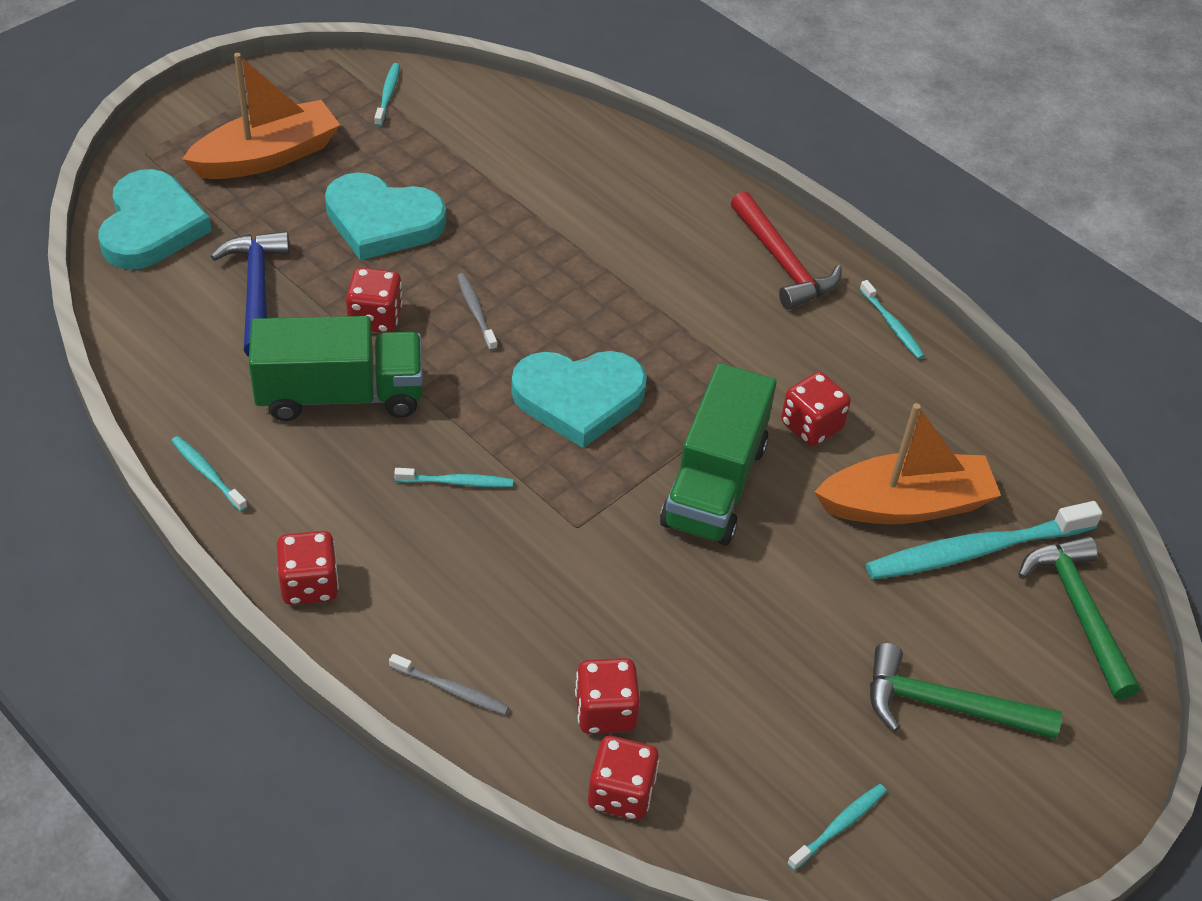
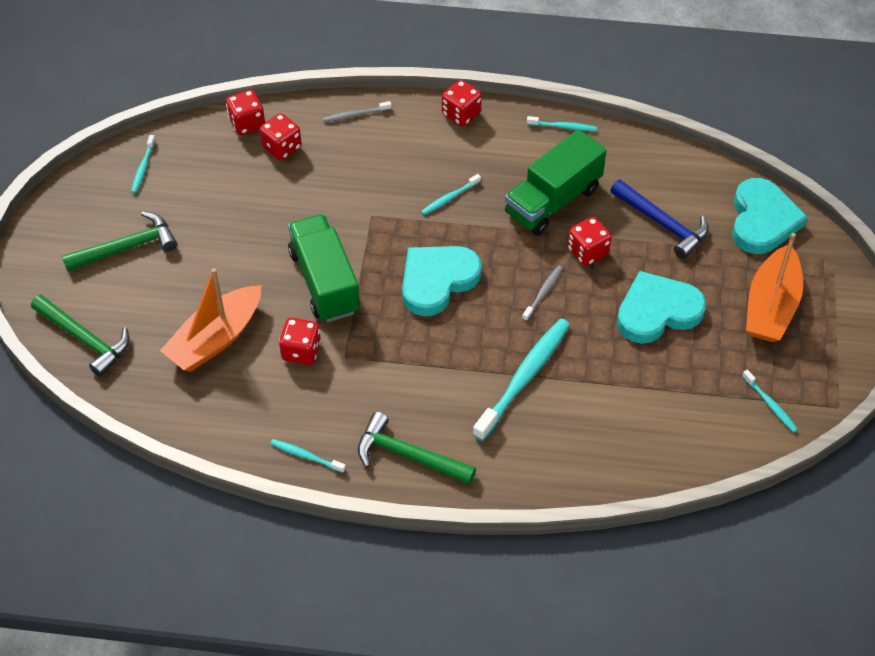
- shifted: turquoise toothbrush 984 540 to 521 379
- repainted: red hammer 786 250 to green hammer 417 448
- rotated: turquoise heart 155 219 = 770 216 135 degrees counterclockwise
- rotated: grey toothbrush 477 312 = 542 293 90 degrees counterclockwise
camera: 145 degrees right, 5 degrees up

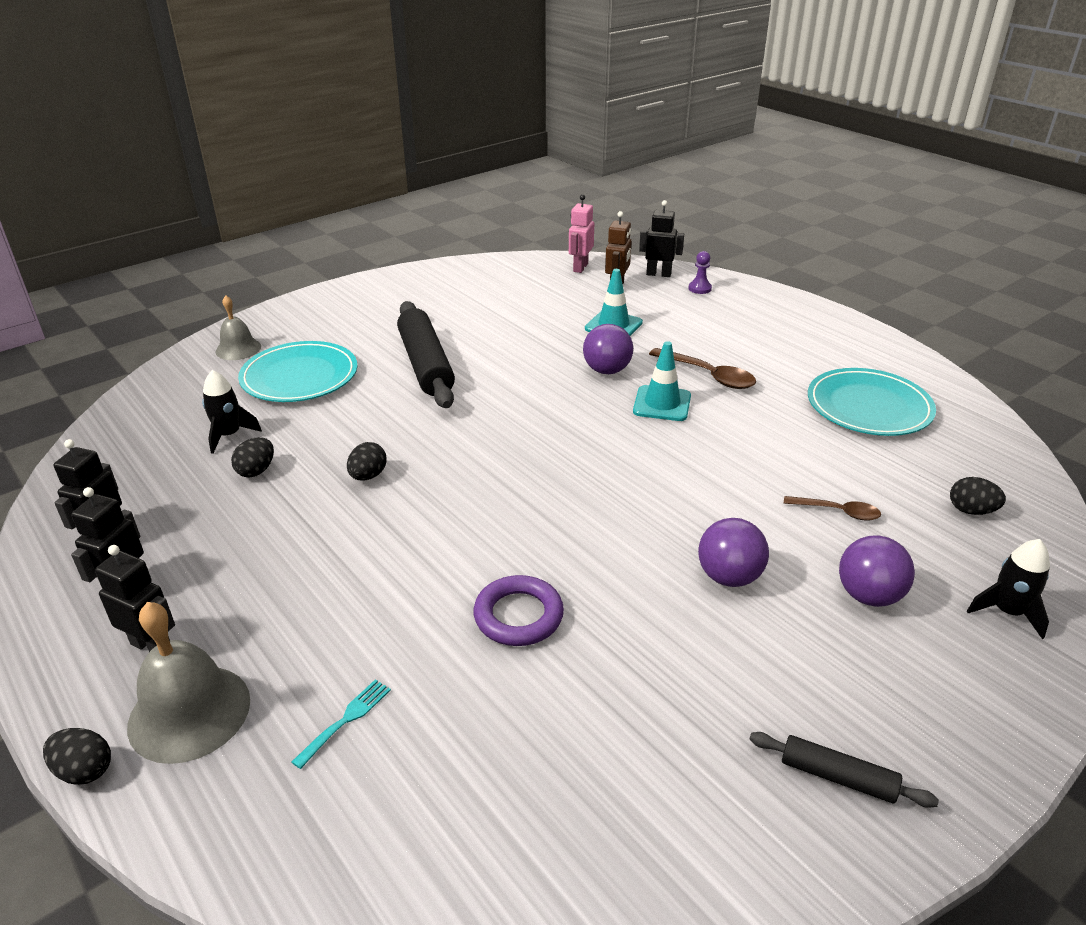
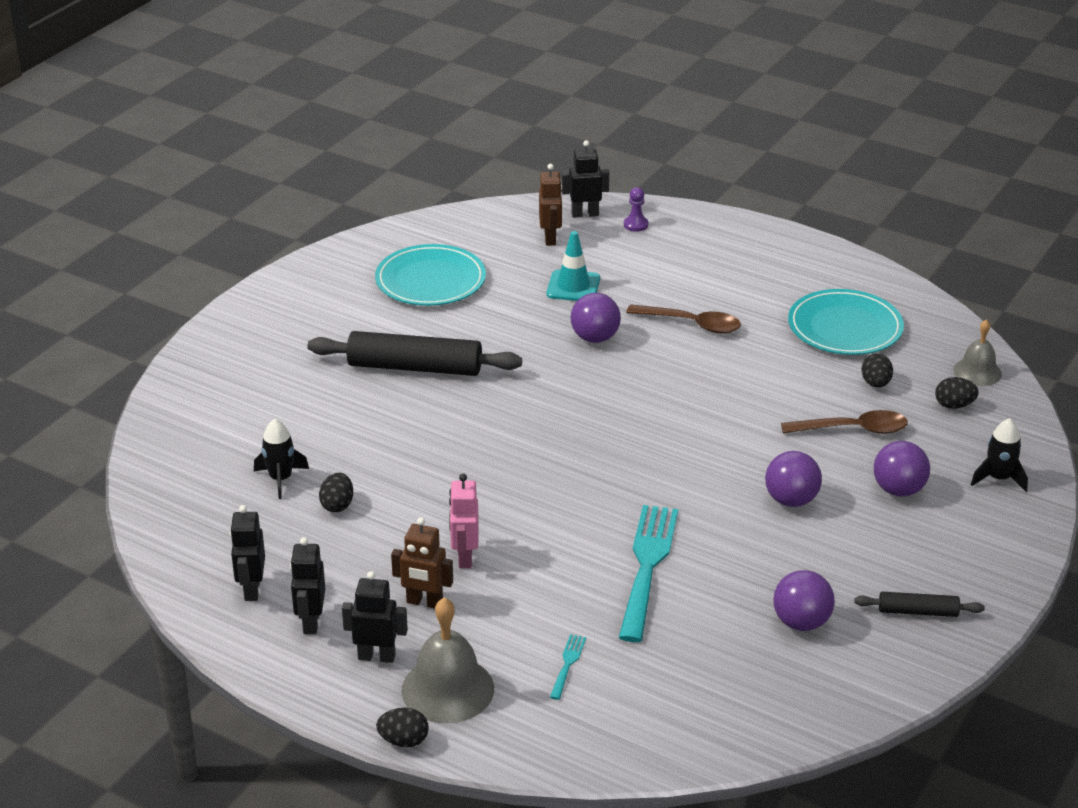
- gone: turquoise traffic cone 662 381
- new: brown robot 422 562
- new: purple ball 804 600
- shifted: grey bell 238 327 to 978 353
- shifted: turquoise plate 297 371 to 430 275
- shifted: black egg 367 461 to 877 370
- shifted: pink robot 581 233 to 464 521
- swapped: purple ring 519 610 to turquoise fork 648 573
- rotated: black rolling pin 426 354 = 414 353 45 degrees counterclockwise
- scaled: brown spoon 832 508 = 844 422 x1.56
camera: 20 degrees left, 0 degrees up

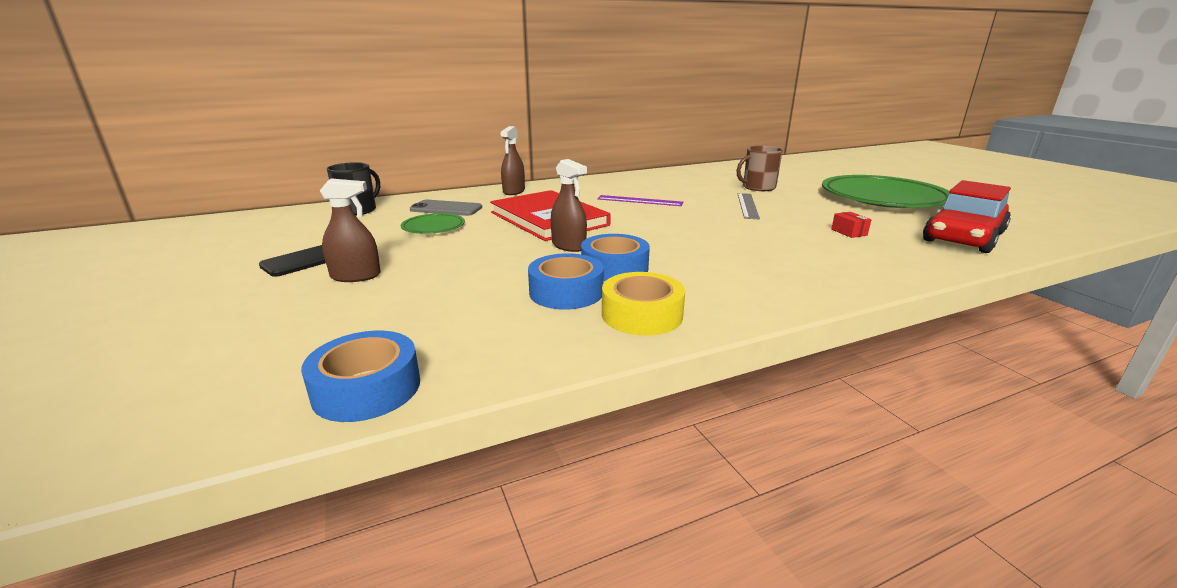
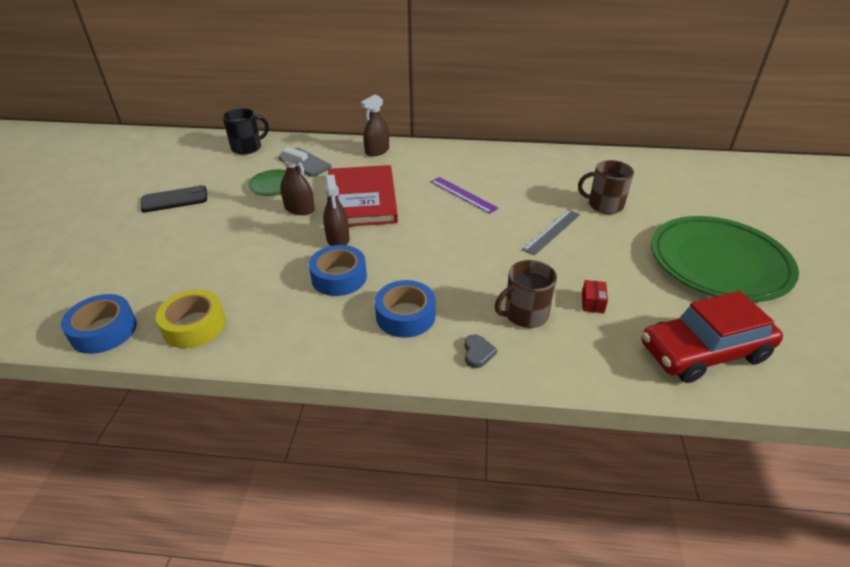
- new: grey heart 480 351
- new: brown mug 526 294
- shifted: brown spray bottle 350 230 to 297 181
- shifted: blue tape 566 281 to 405 309
- shifted: yellow tape 643 304 to 191 318
camera: 30 degrees right, 15 degrees up

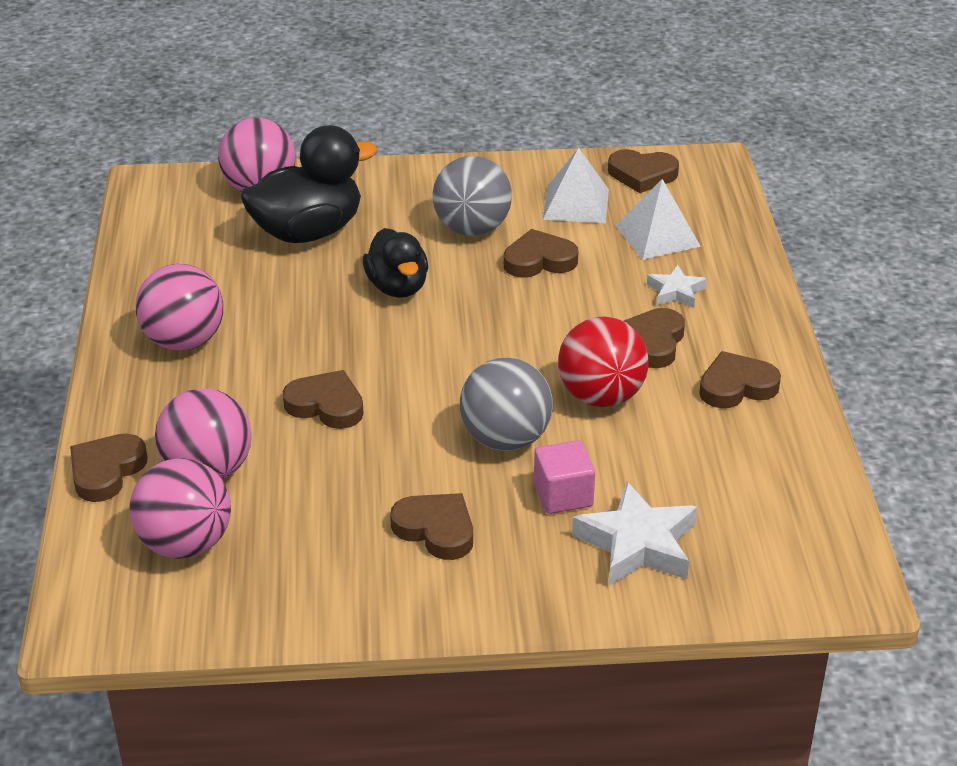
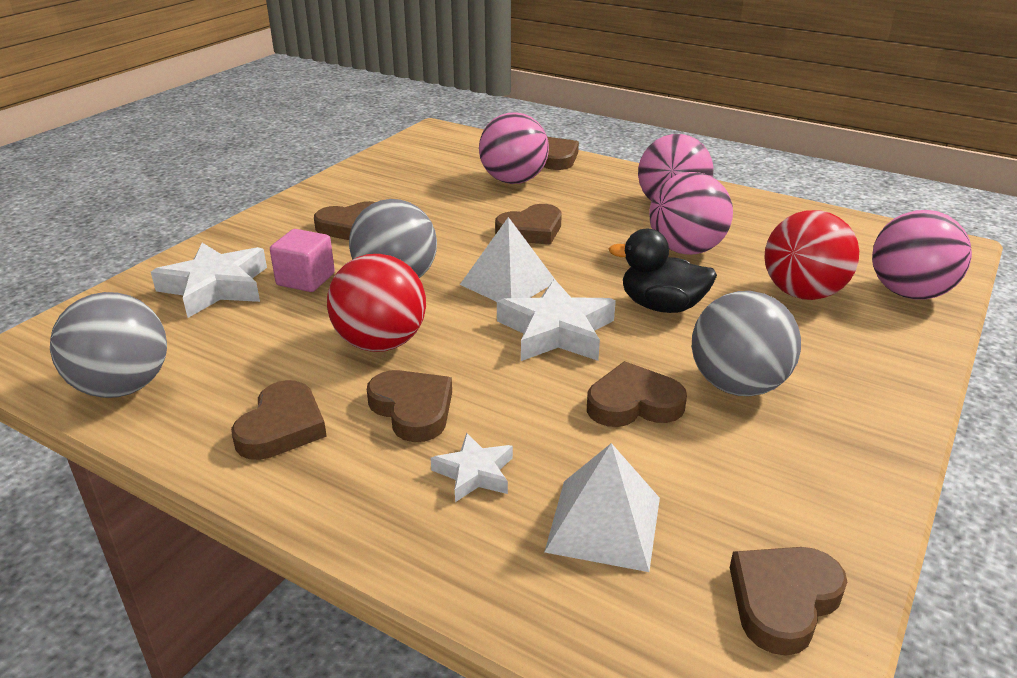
- new: grey ball 108 345
- new: white star 556 320
- shifted: pink ball 180 508 to 691 213
- shifted: white pyramid 576 185 to 507 259
- swapped: black duck 308 184 to red ball 811 255
- rotated: brown heart 541 253 = 637 394 120 degrees counterclockwise
camera: 125 degrees right, 5 degrees down

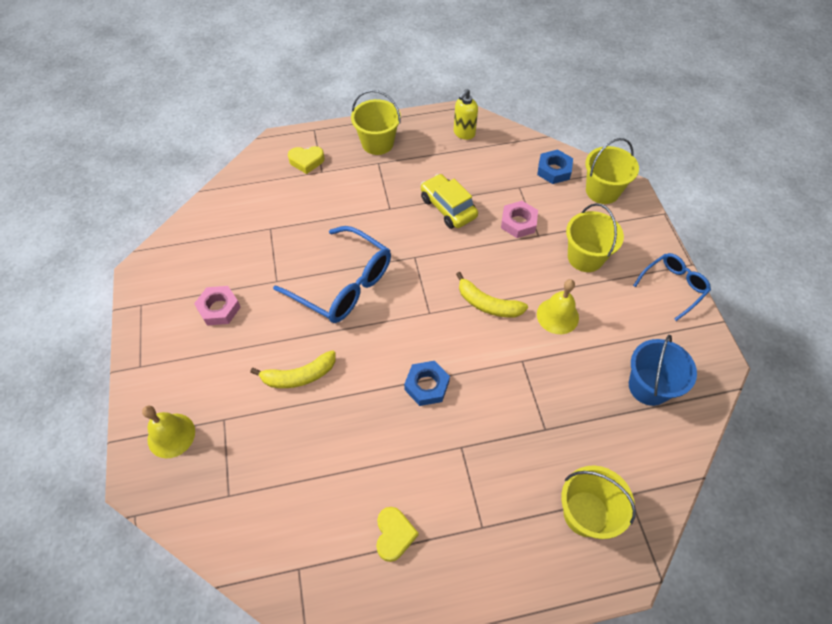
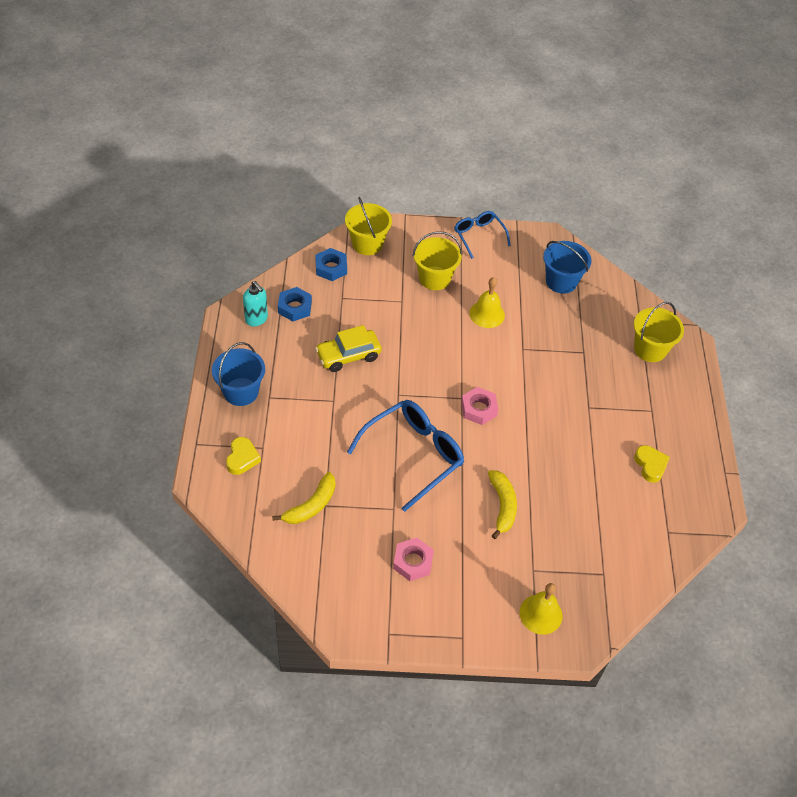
- shifted: blue nut 427 383 to 295 304
- shifted: yellow banana 492 295 to 303 498
- shifted: pink nut 519 219 to 480 406
- repainted: yellow bucket 376 122 to blue bucket 238 374
- repainted: yellow soap dispenser 466 114 to turquoise soap dispenser 255 303
- rotated: yellow heart 397 534 = 652 464 60 degrees clockwise
camera: 80 degrees left, 5 degrees down

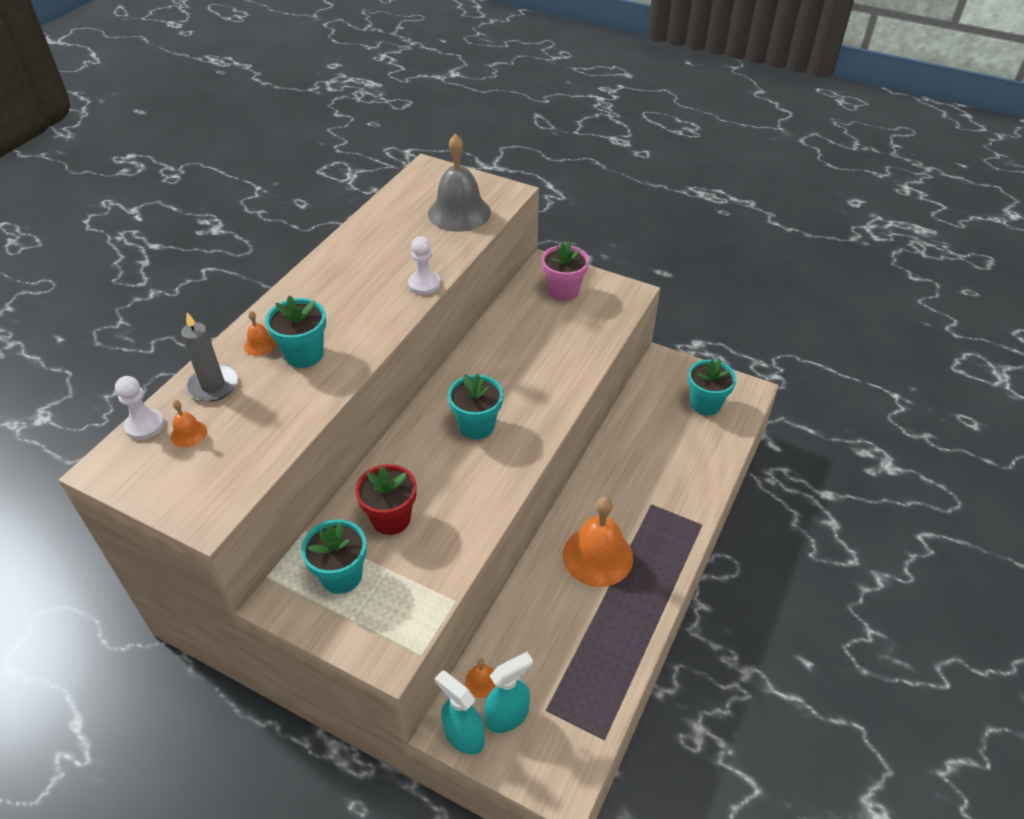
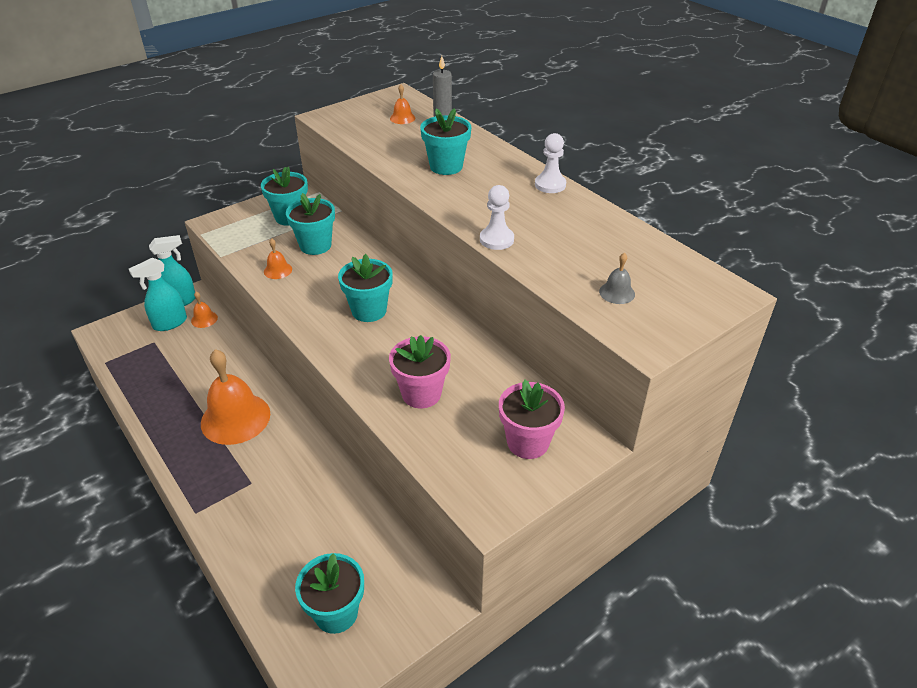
- new: pink flower pot 420 372
- shifted: white pawn 139 408 to 550 163
- shifted: orange bell 260 333 to 278 258
- repainted: red flower pot 386 499 to turquoise flower pot 310 224
- rotated: turquoise spray bottle 508 692 = 158 294 60 degrees clockwise
- scaled: grey bell 459 183 = 617 278 x0.44
camera: 115 degrees right, 5 degrees down

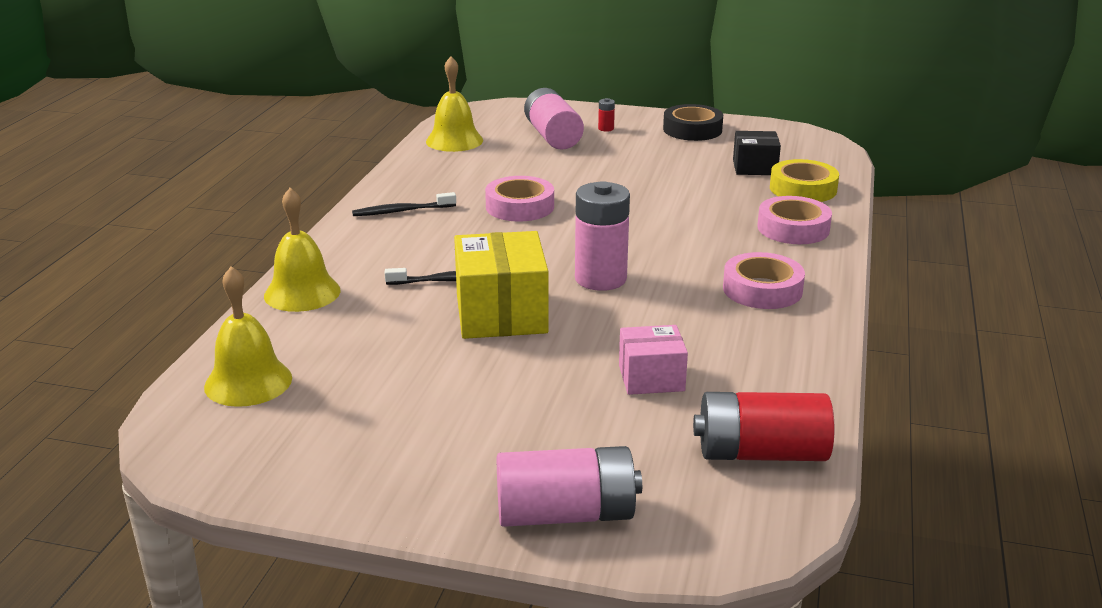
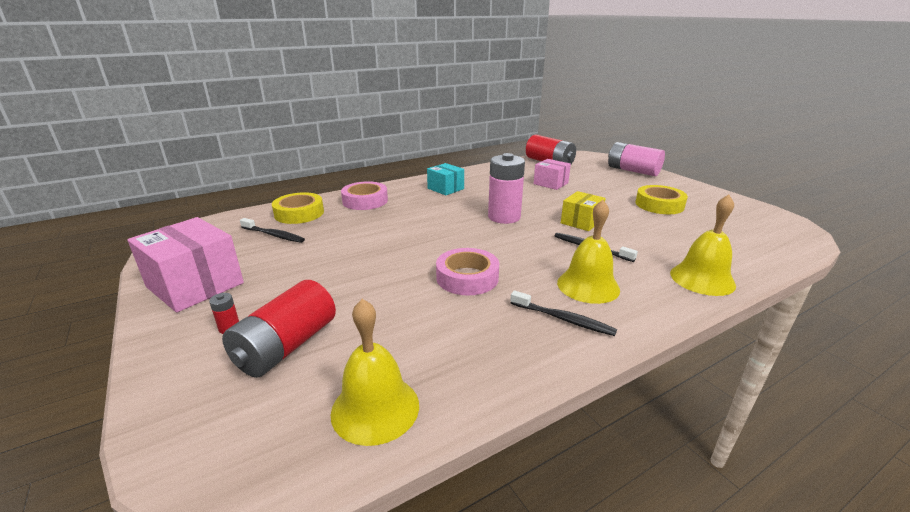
- new: yellow tape 661 199
- shifted: yellow bell 248 336 to 588 252
- swapped: black tape 693 122 to pink box 185 265
- swapped: pink tape 764 280 to turquoise box 445 179
- swapped: black box 757 153 to black toothbrush 272 230
- repainted: pink battery 554 119 to red battery 279 329
- scaled: yellow box 501 285 = 583 211 x0.59
camera: 135 degrees left, 0 degrees up

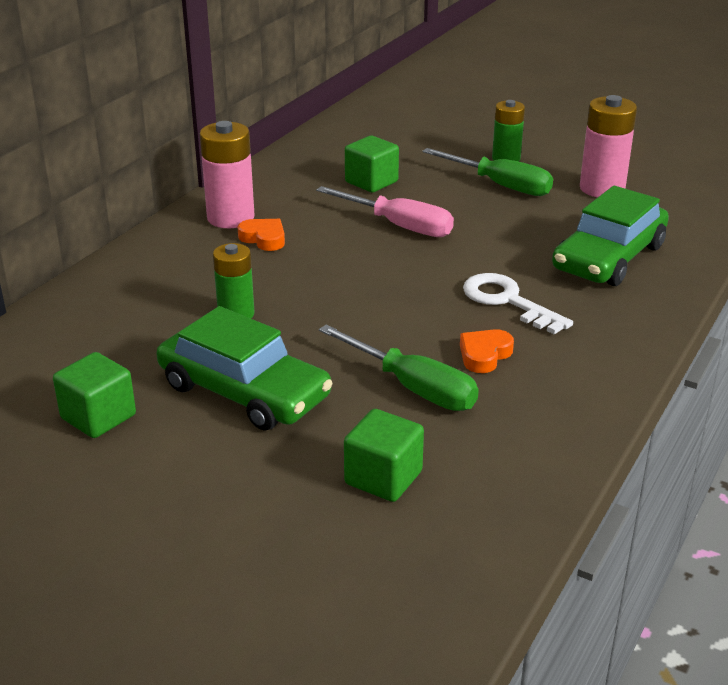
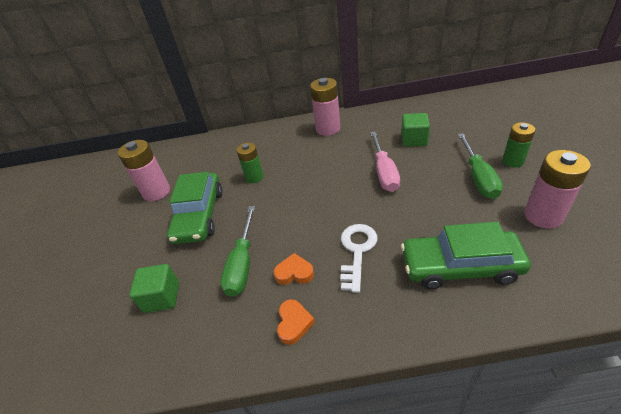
- shifted: orange heart 261 235 to 296 322
- swapped: green cube 94 395 to pink battery 144 170
camera: 60 degrees right, 10 degrees up

